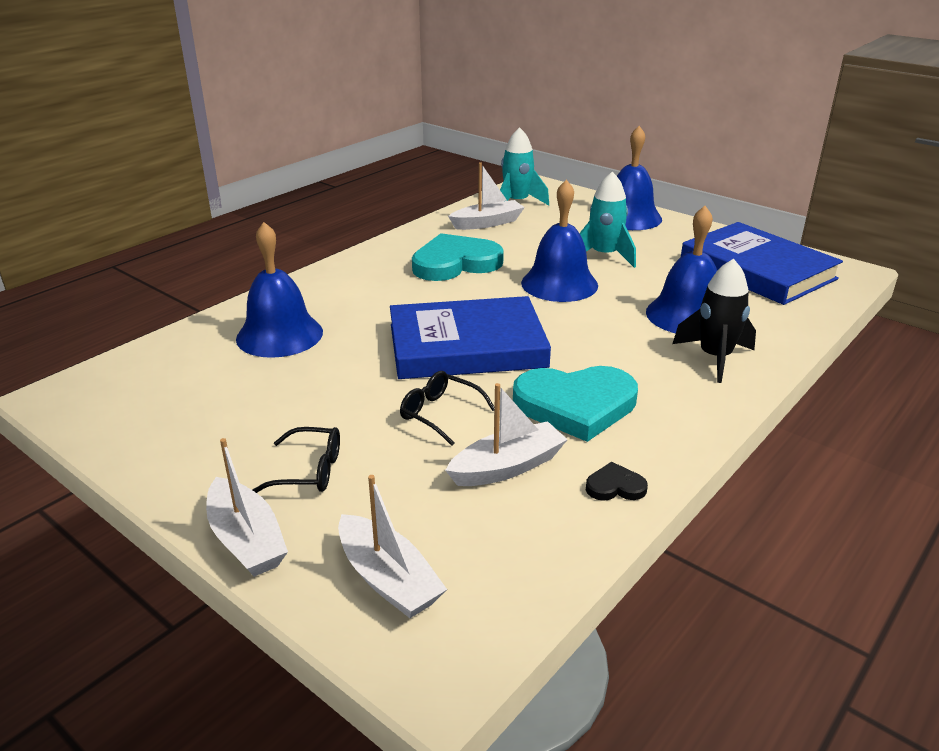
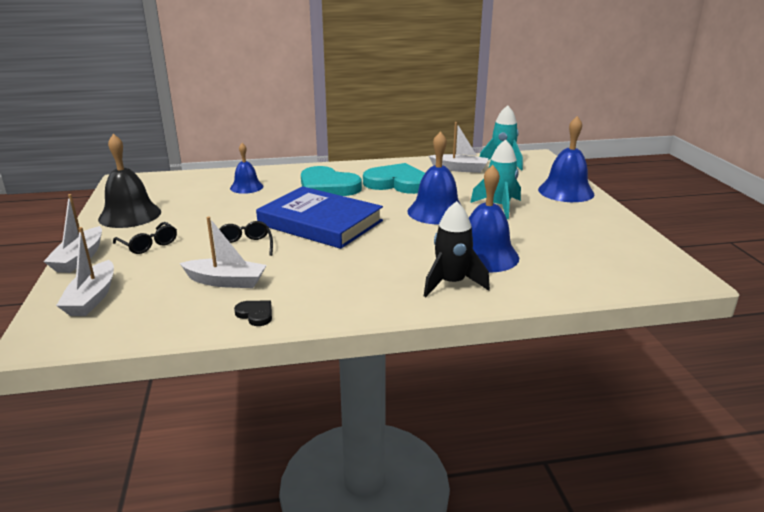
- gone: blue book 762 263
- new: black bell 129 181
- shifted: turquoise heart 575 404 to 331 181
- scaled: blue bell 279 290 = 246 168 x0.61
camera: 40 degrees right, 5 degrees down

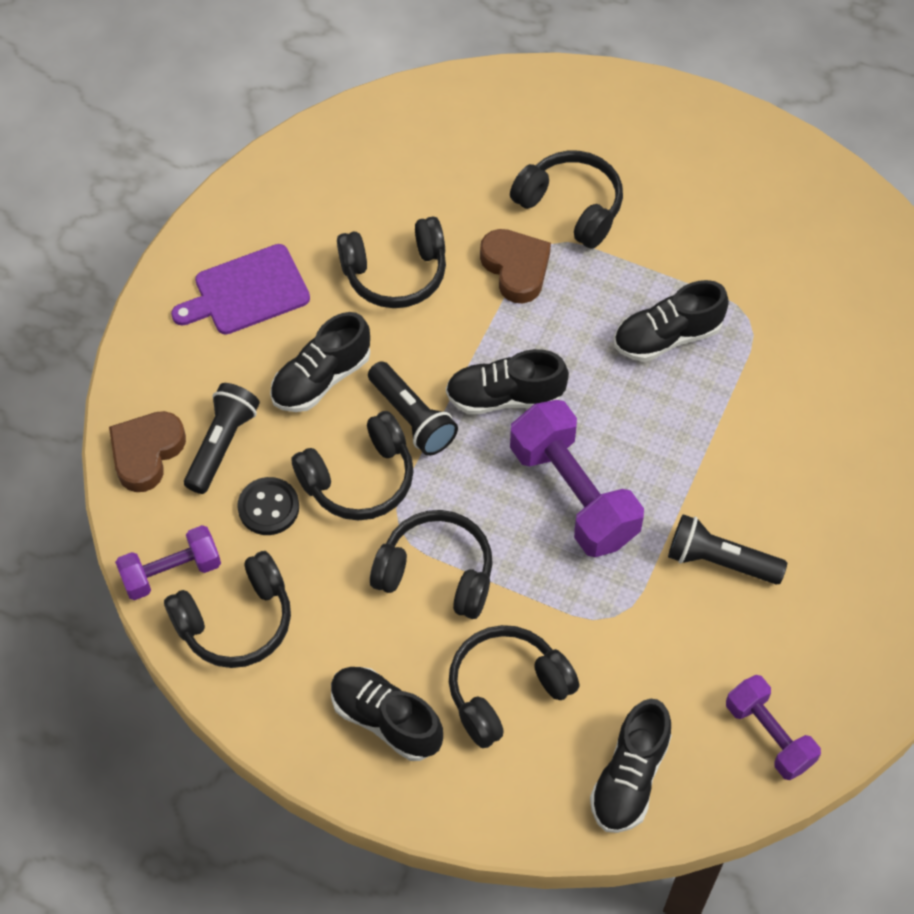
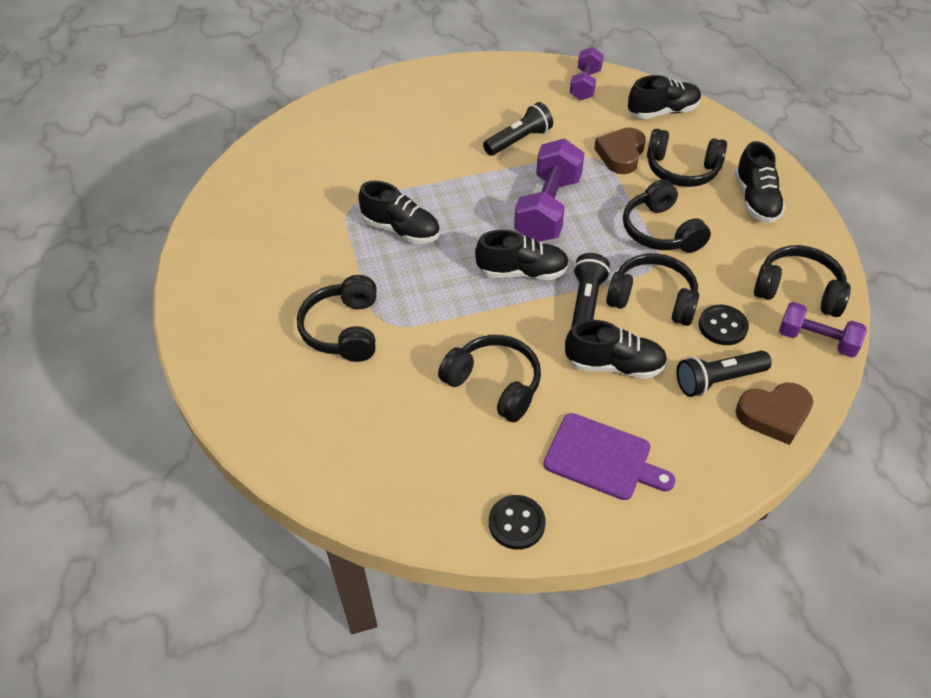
- new: black button 517 522
- shifted: brown heart 515 266 to 620 151
- rotated: black shoe 507 381 = 522 255 45 degrees counterclockwise
- rotated: black flashlight 727 549 = 518 129 105 degrees counterclockwise
camera: 130 degrees left, 10 degrees down

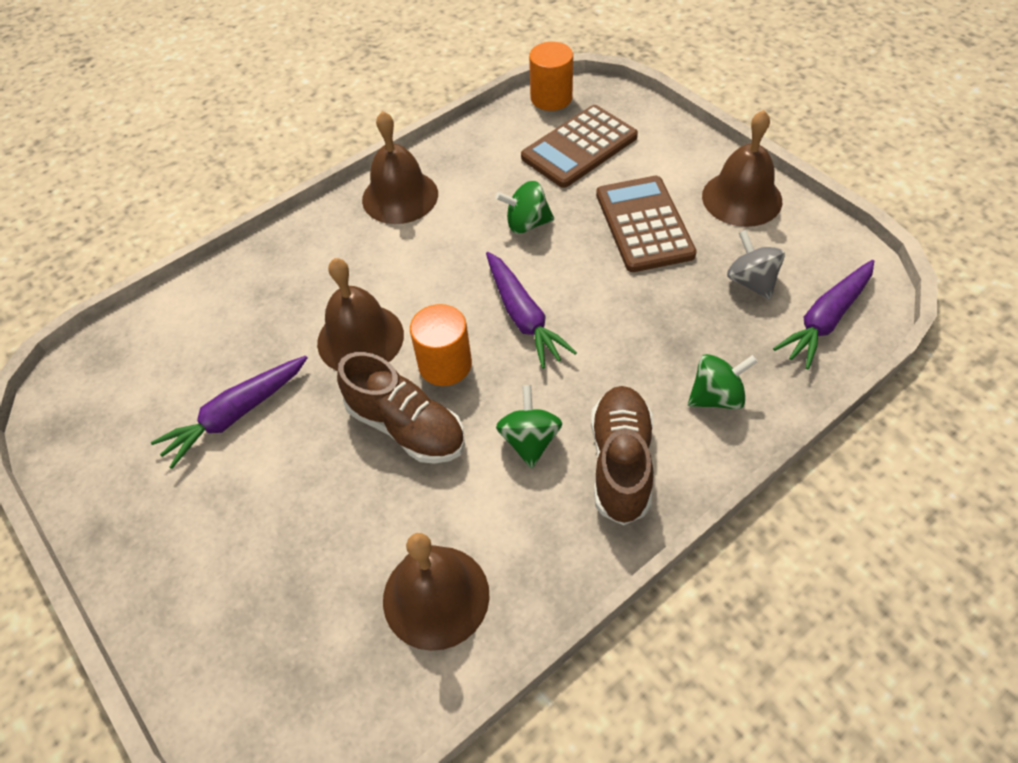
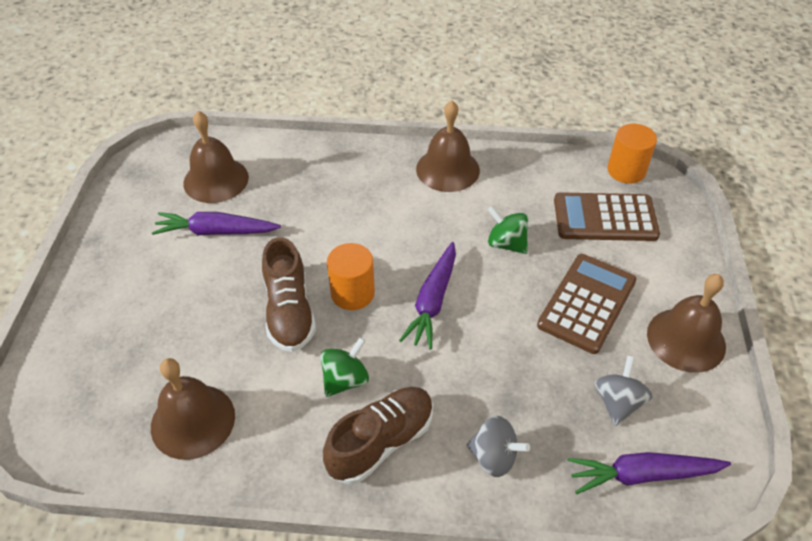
- shifted: brown bell 360 314 to 216 157
- repainted: green spinning top 723 381 to grey spinning top 498 446
camera: 40 degrees right, 5 degrees down

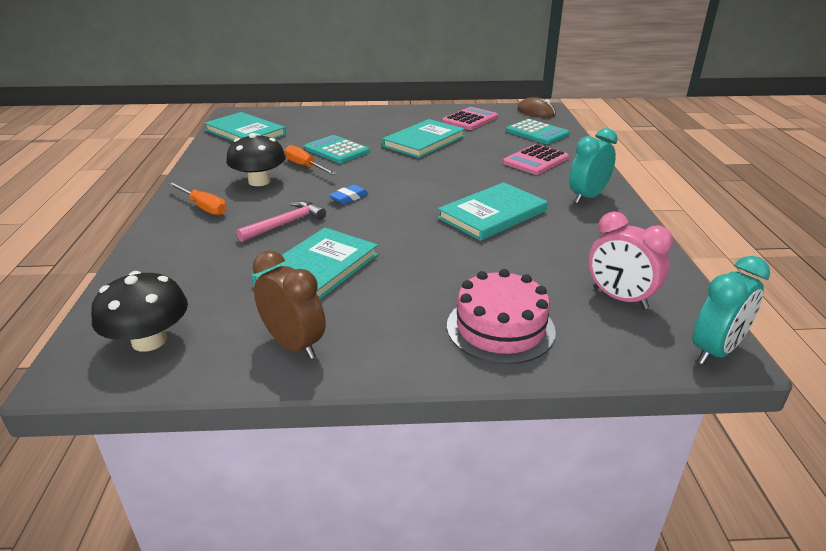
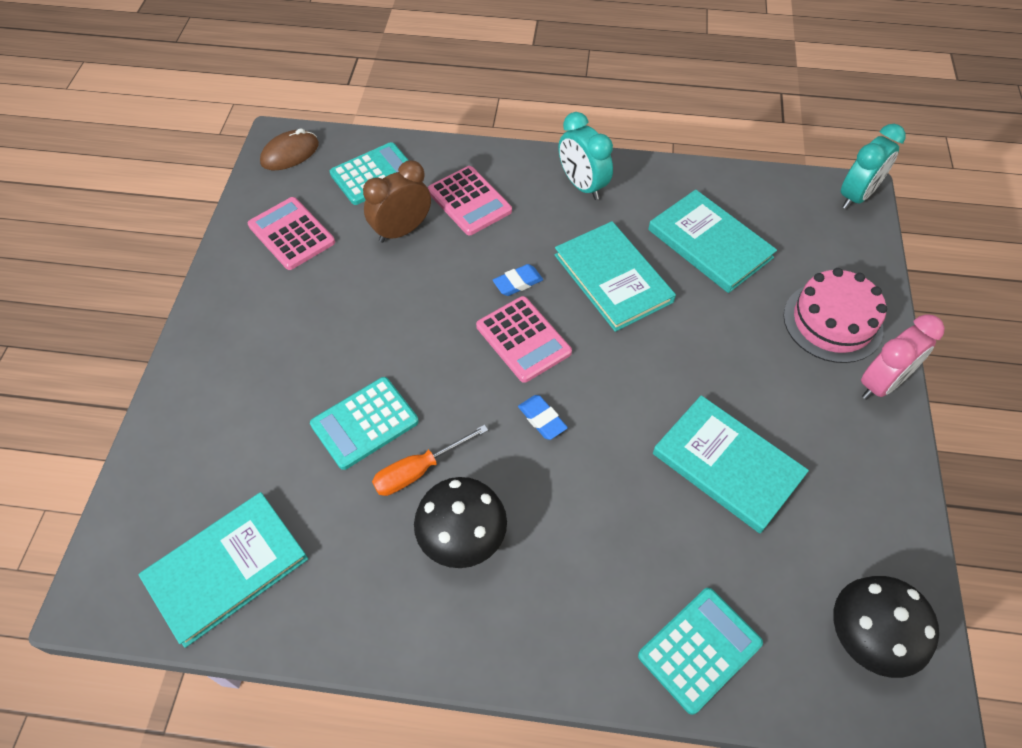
- gone: orange screwdriver 197 198
- gone: pink hammer 281 221
- new: pink calculator 524 339
- new: blue eraser 518 280
- new: turquoise calculator 700 651
- shifted: brown clock 289 304 to 397 201
- shifted: turquoise book 423 138 to 712 241
- shifted: pink clock 630 260 to 903 357
- rotated: turquoise clock 731 310 = 873 166 75 degrees clockwise
camera: 80 degrees left, 25 degrees up

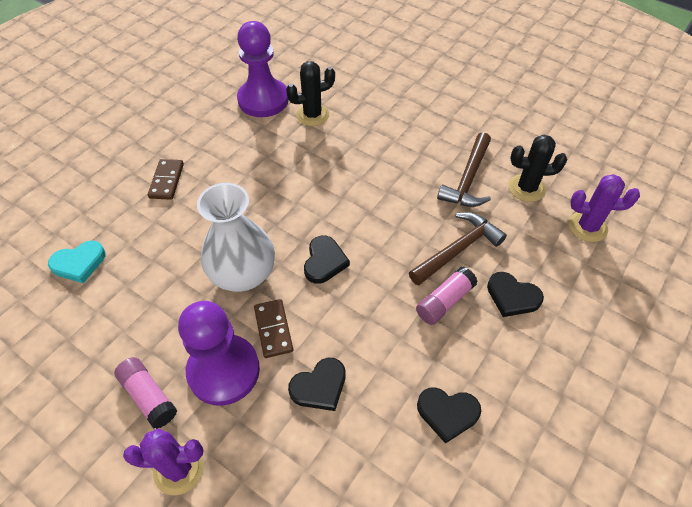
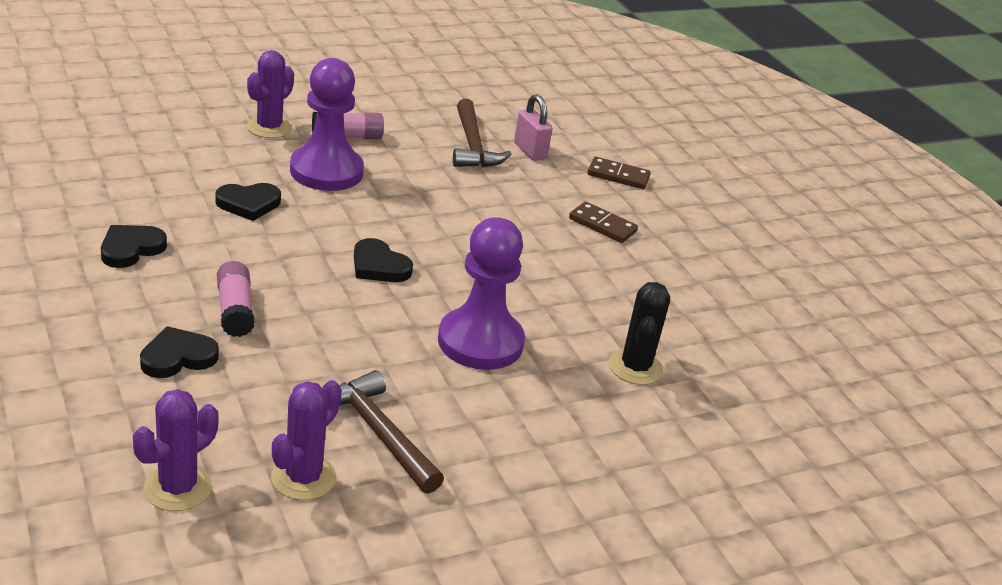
- gone: white vase 236 237
- shifted: purple pawn 263 69 to 481 293
- shifted: brown domino 273 328 to 619 173
- shifted: brown hammer 458 249 to 482 133
- swapped: turquoise heart 77 262 to pink padlock 533 127
- repainted: black cactus 538 168 to purple cactus 306 440
- rotated: black heart 317 384 = 248 202 105 degrees counterclockwise
camera: 115 degrees right, 20 degrees down

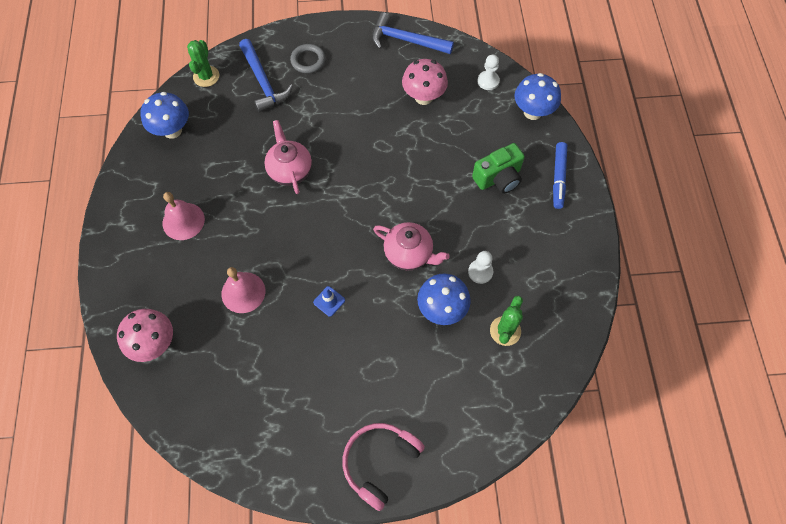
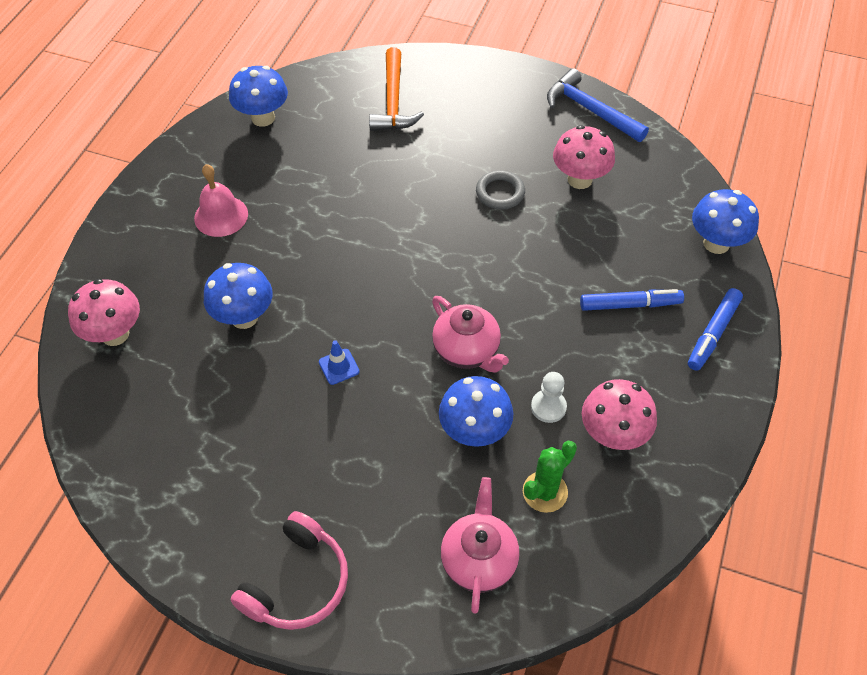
- gone: green cactus 203 63
- gone: white pawn 488 72
- new: pink mushroom 619 414
- shifted: pink teapot 288 157 to 480 545
- shifted: grey ring 308 58 to 500 190
- swapped: pink bell 243 290 to blue mushroom 238 296
- swapped: green camera 498 168 to blue marker 632 300
- repainted: blue hammer 266 76 to orange hammer 396 89
- rotated: pink headphones 384 467 = 289 570 150 degrees clockwise
camera: 25 degrees right, 10 degrees down

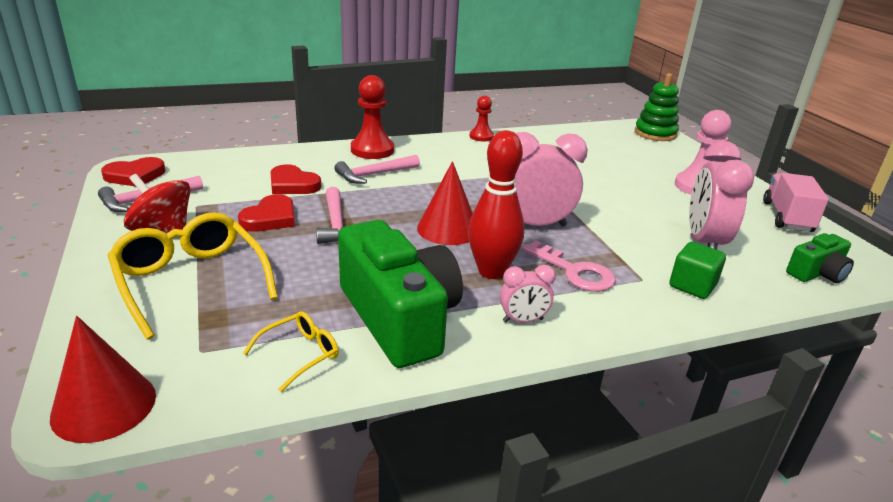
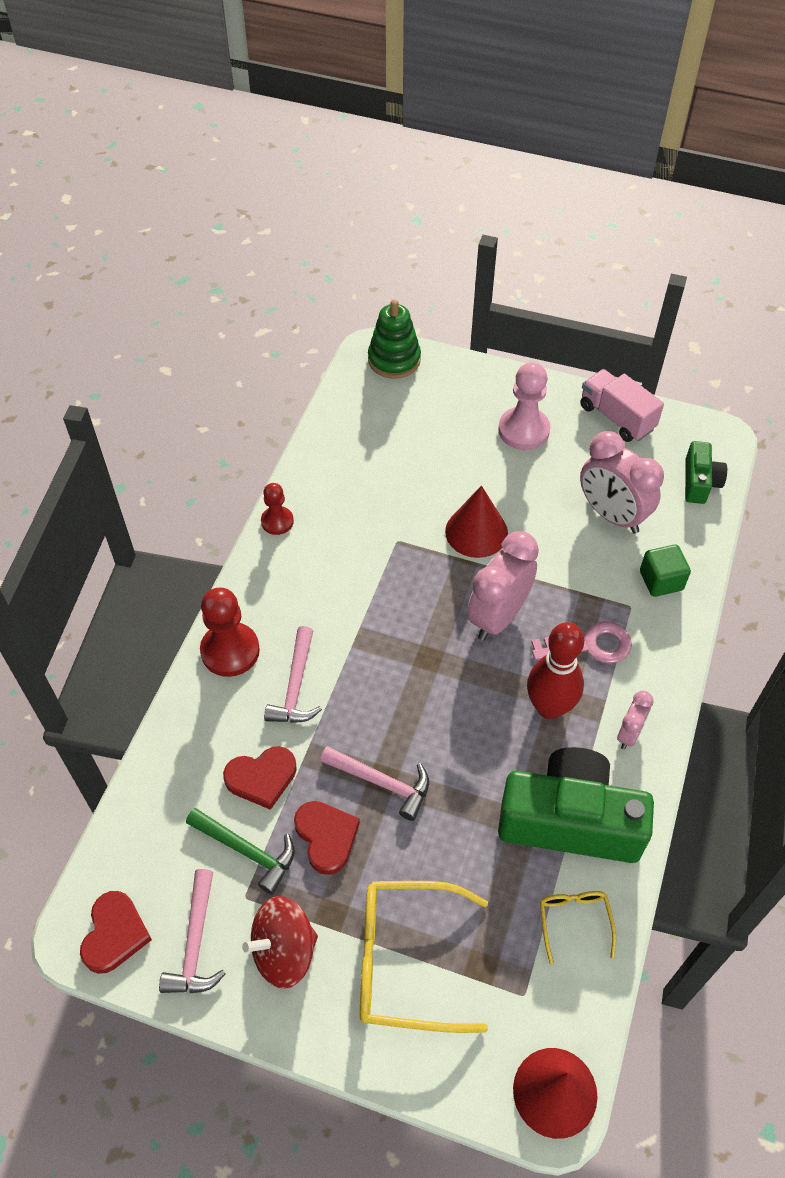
- new: green hammer 240 851
- shifted: red cone 445 203 to 476 521
camera: 50 degrees left, 25 degrees up

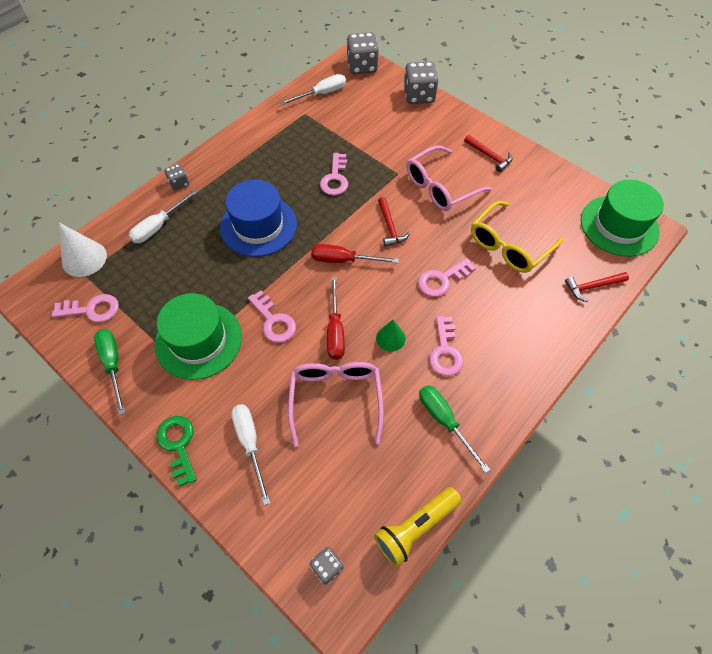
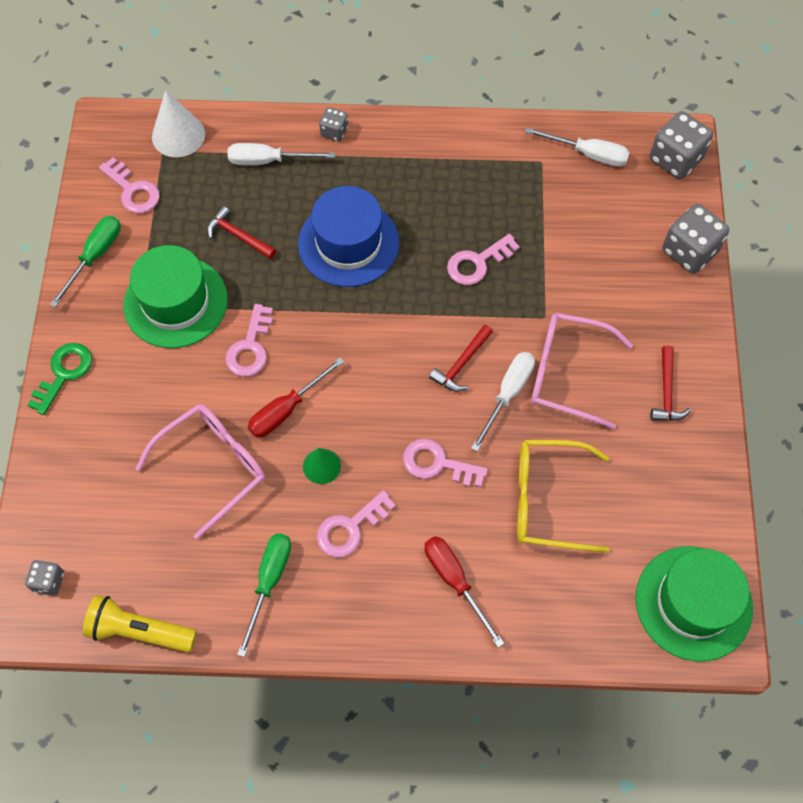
- shifted: white screwdriver 250 454 to 503 402
- shifted: red screwdriver 355 253 to 464 592
- shifted: red hammer 597 287 to 241 232
camera: 50 degrees right, 5 degrees up

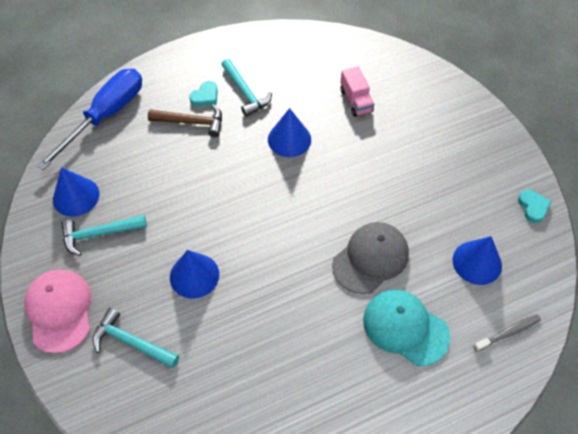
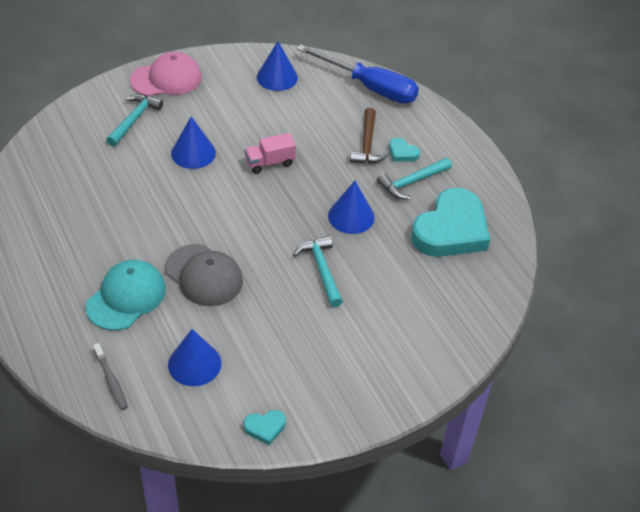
- new: turquoise heart 450 222
- shifted: turquoise hammer 104 235 to 318 271
- shifted: pink truck 357 91 to 270 153
camera: 85 degrees right, 10 degrees down

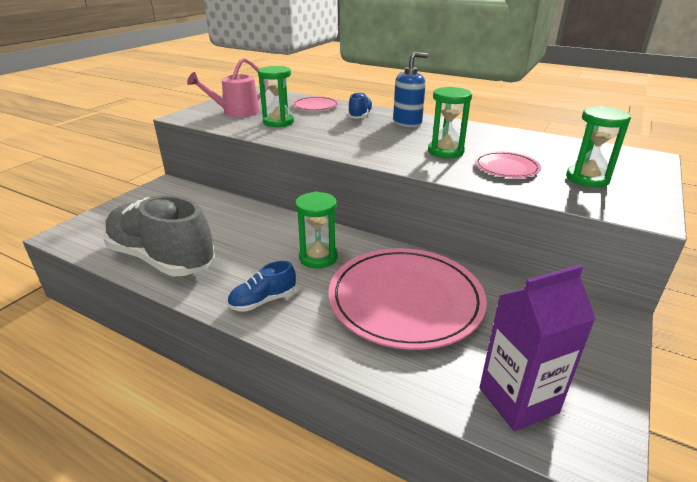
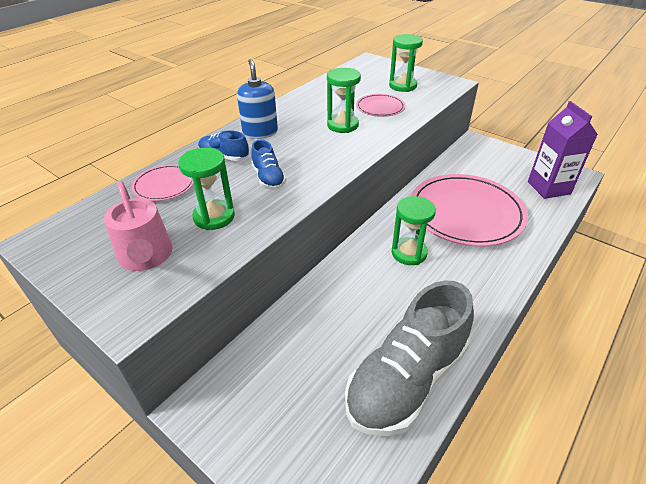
- shifted: blue shoe 261 286 to 268 165
camera: 80 degrees left, 10 degrees up

